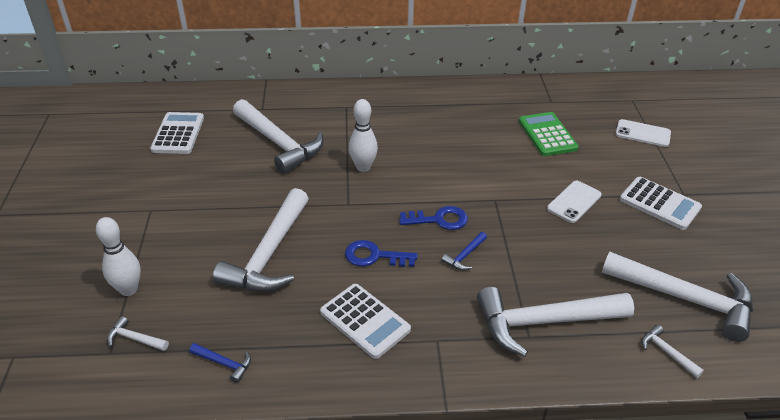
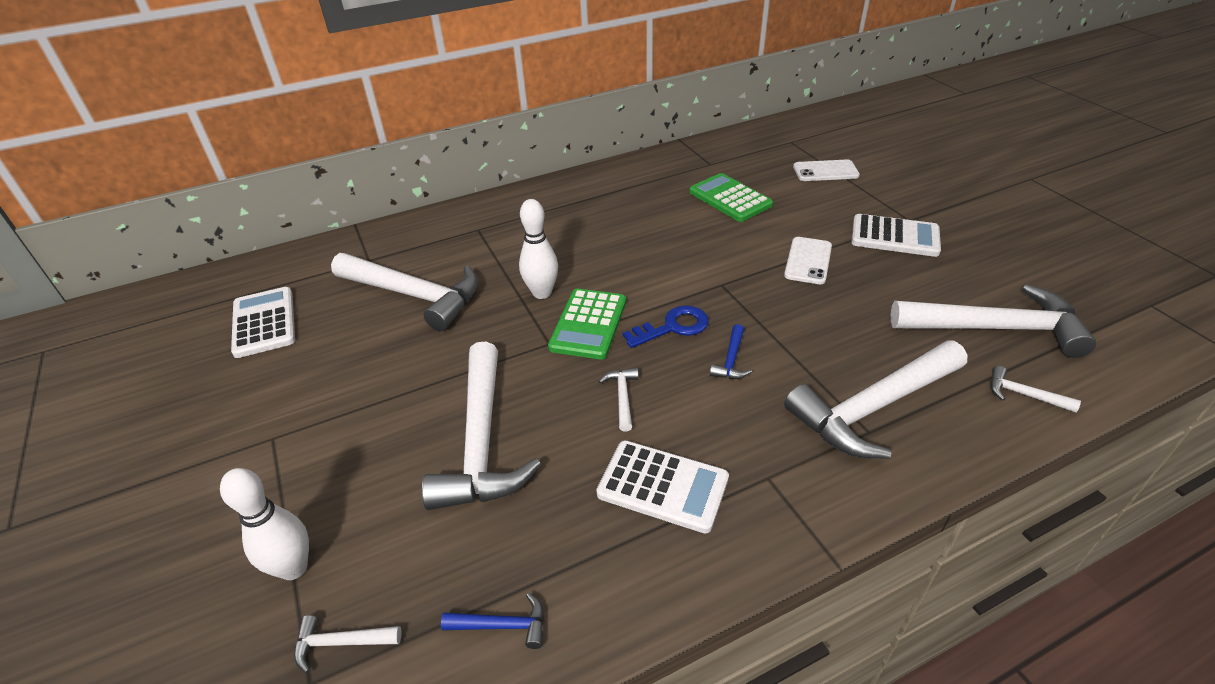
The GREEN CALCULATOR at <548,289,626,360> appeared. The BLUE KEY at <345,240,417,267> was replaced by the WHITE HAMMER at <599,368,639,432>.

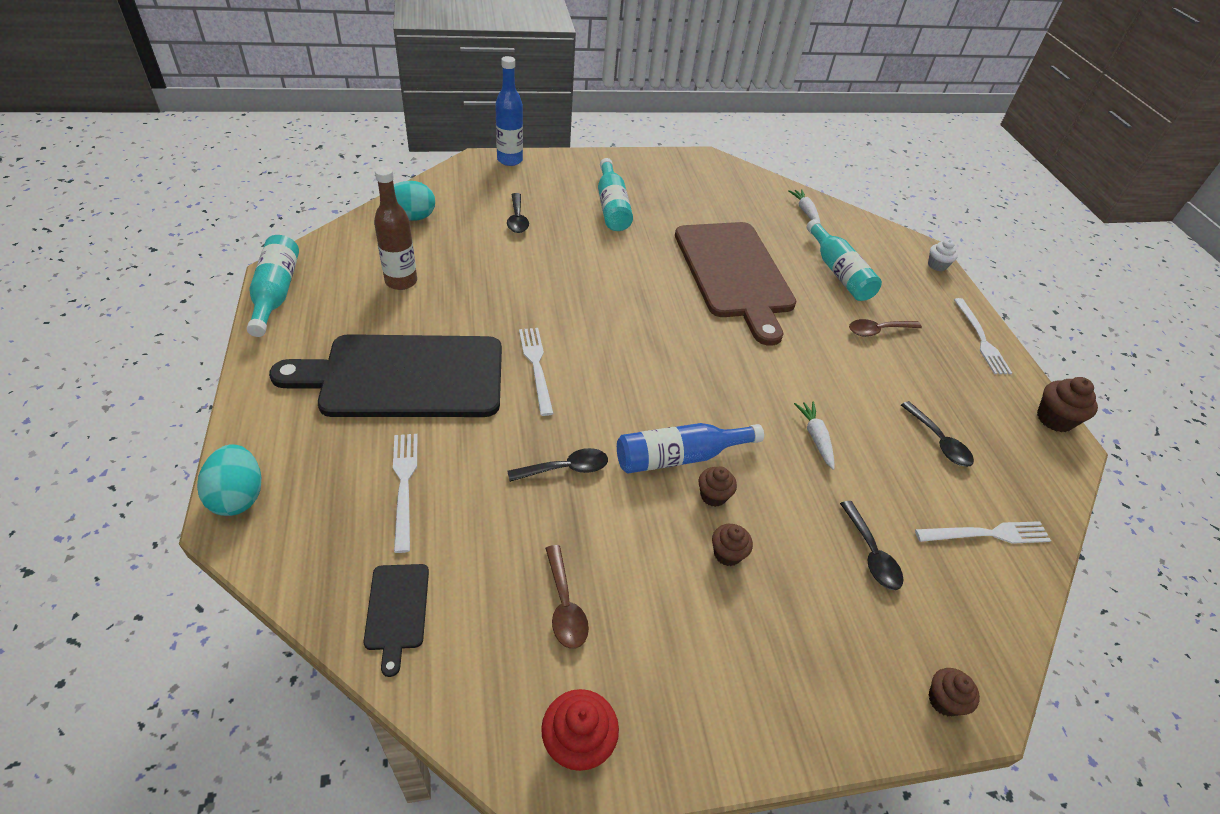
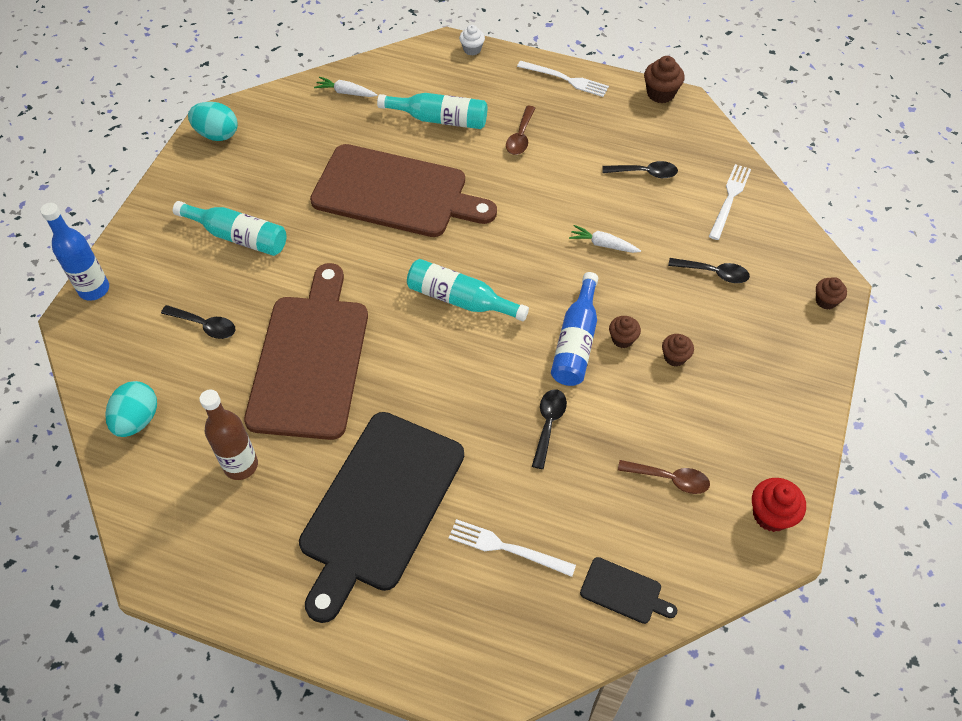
The WHITE FORK at <519,328,554,416> disappeared. The BROWN CUTTING BOARD at <244,263,368,440> appeared. The TURQUOISE EGG moved from <197,444,262,516> to <188,102,238,141>. The TURQUOISE BOTTLE moved from <247,235,299,337> to <407,259,529,321>.

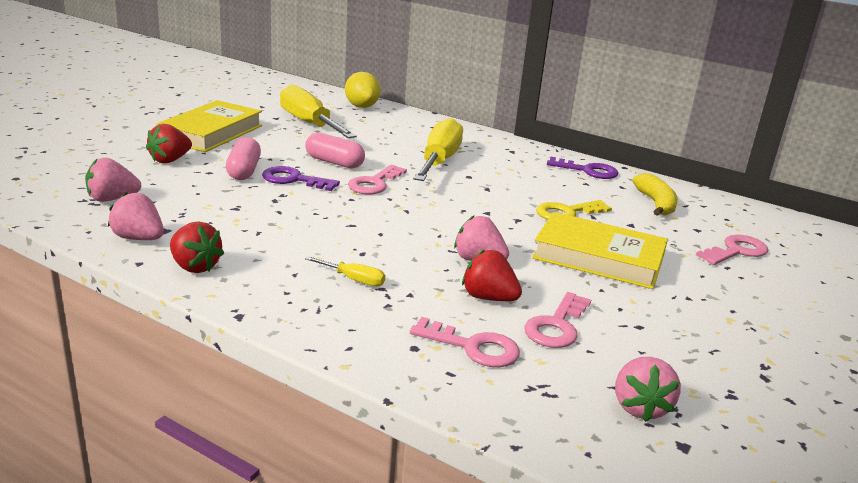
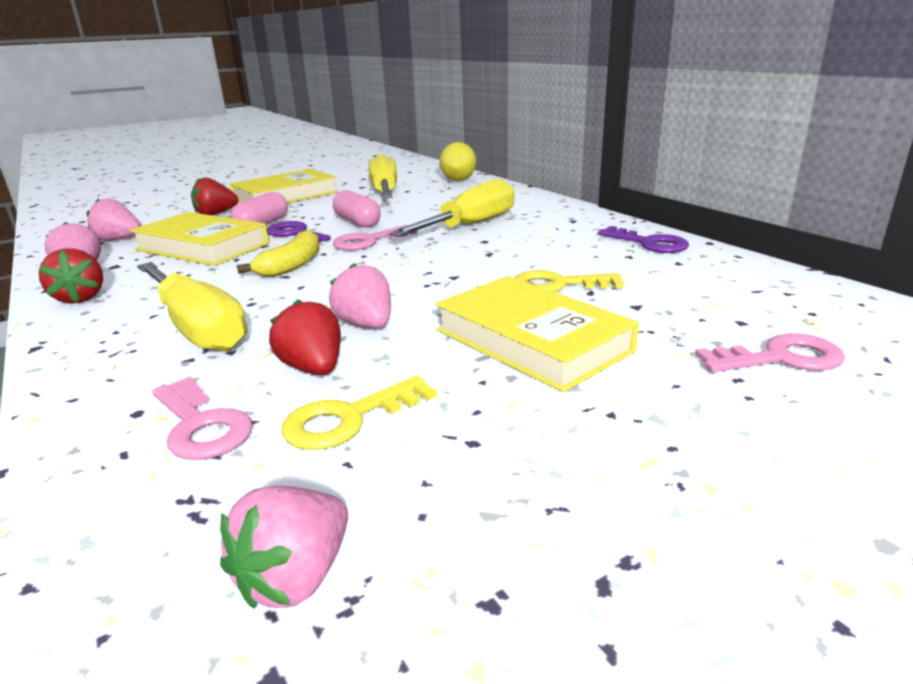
The YELLOW BOOK at <130,212,269,266> appeared. The YELLOW BANANA moved from <633,173,678,216> to <237,230,319,277>. The PINK KEY at <524,292,591,348> became the YELLOW KEY at <281,375,437,450>. The YELLOW SCREWDRIVER at <305,256,385,286> changed to 2.35 times the size.

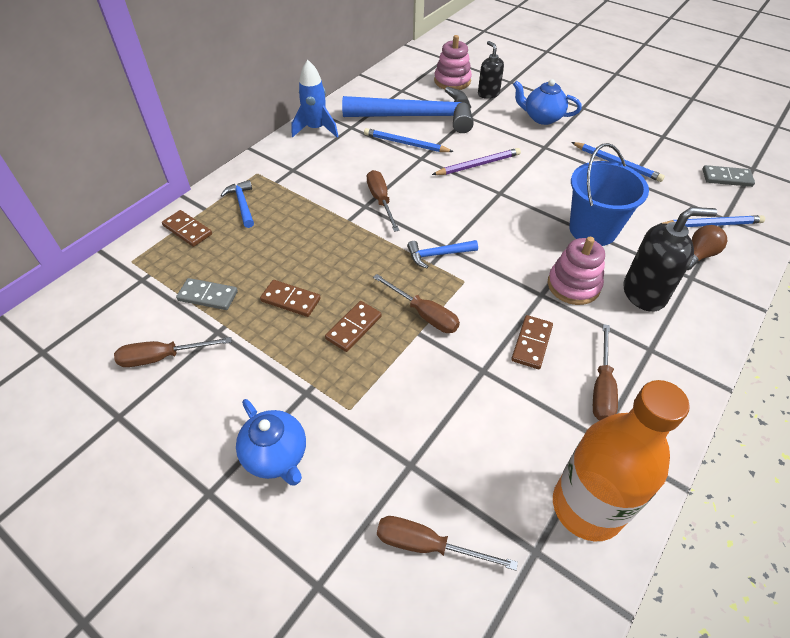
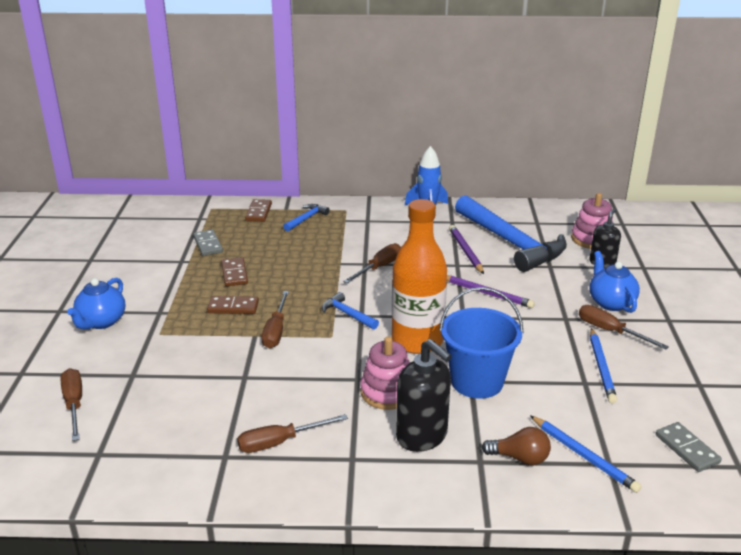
The BROWN DOMINO at <511,315,553,369> disappeared. The BROWN SCREWDRIVER moved from <114,337,232,367> to <579,305,669,349>. The ORANGE BOTTLE moved from <553,380,690,541> to <392,199,447,354>. The BLUE PENCIL at <364,128,454,152> became the PURPLE PENCIL at <449,225,484,274>.

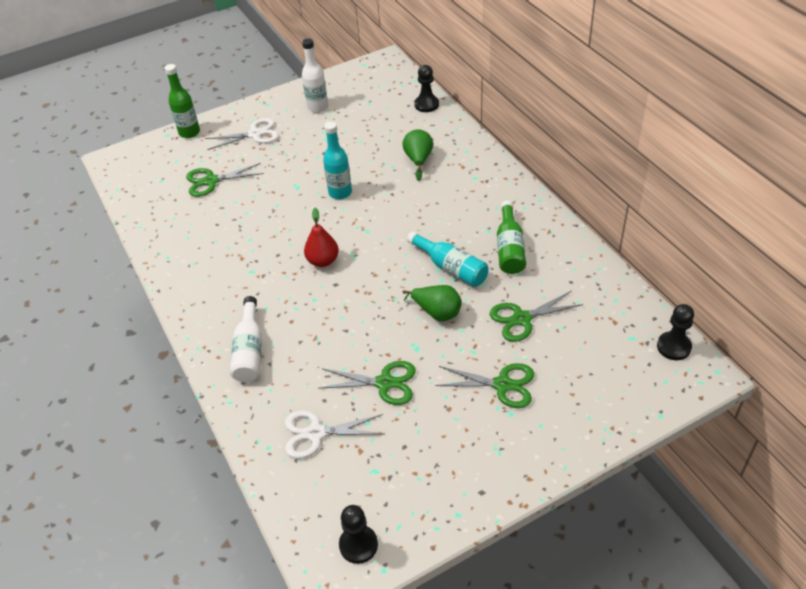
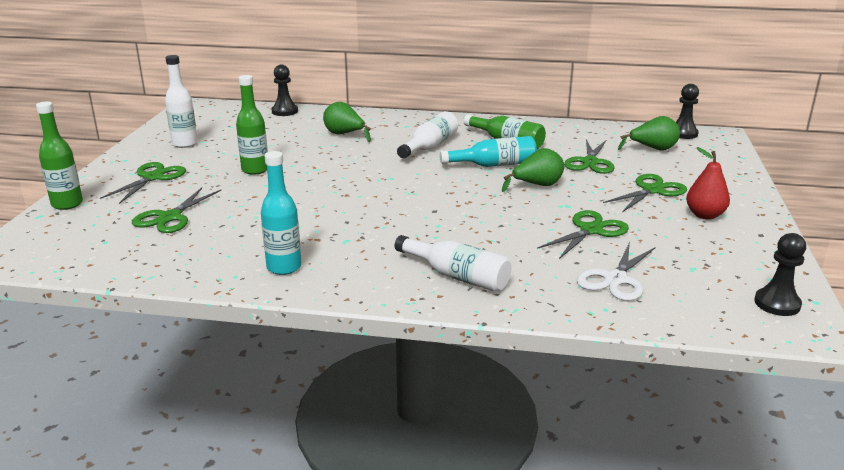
The GREEN BOTTLE at <236,75,268,175> appeared. The WHITE BOTTLE at <397,111,458,158> appeared. The GREEN PEAR at <618,116,680,150> appeared. The RED PEAR moved from <304,208,339,267> to <686,147,730,219>. The TURQUOISE BOTTLE moved from <323,122,352,199> to <261,151,302,275>. The WHITE SCISSORS at <205,118,279,150> became the GREEN SCISSORS at <100,162,186,204>.

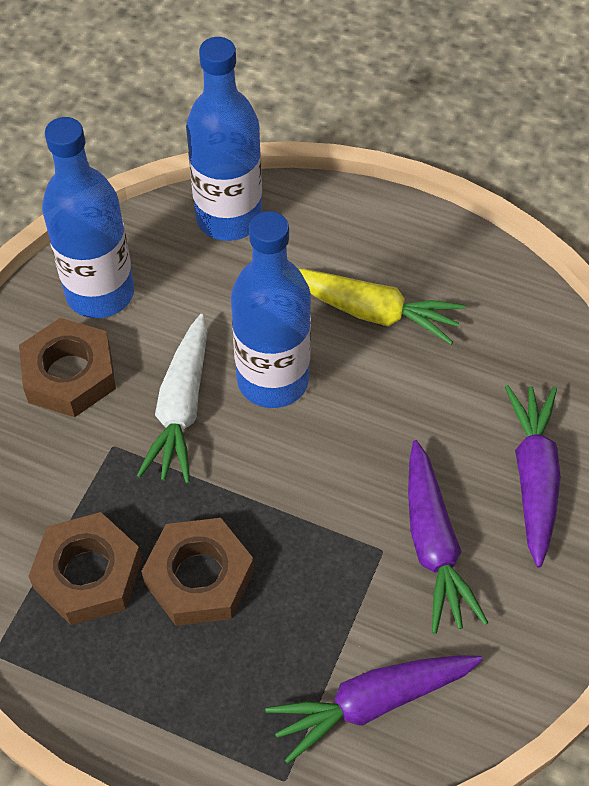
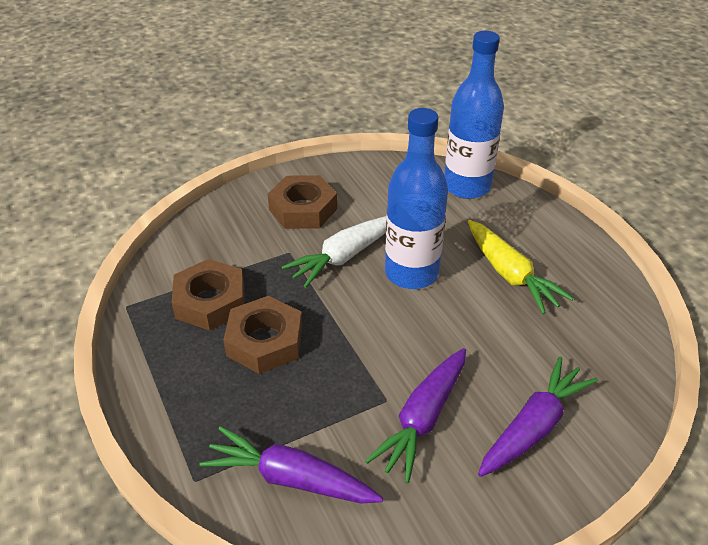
The BLUE BOTTLE at <42,117,134,318> disappeared.

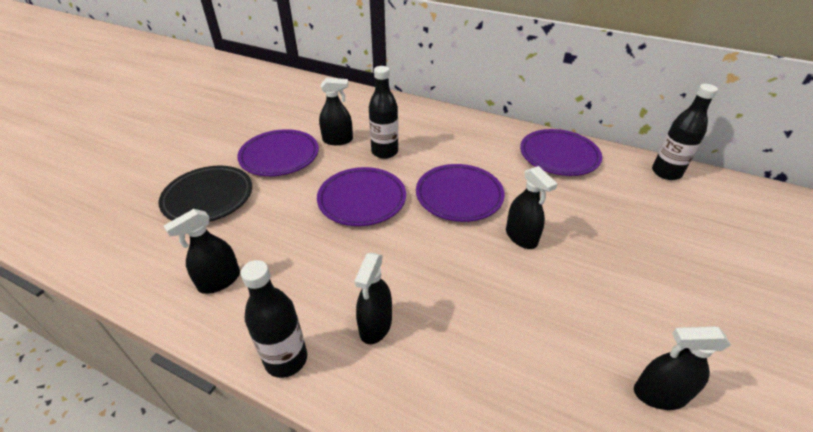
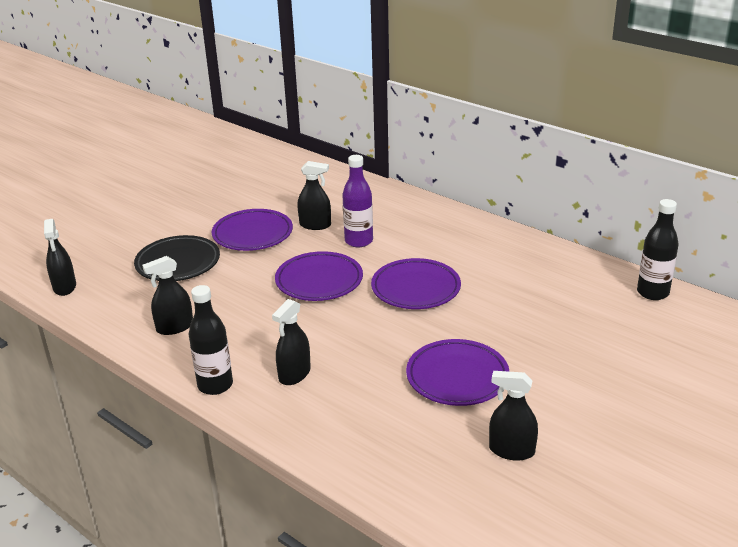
The BLACK SPRAY BOTTLE moved from <506,166,557,249> to <44,219,76,296>. The PURPLE PLATE moved from <520,129,602,176> to <406,339,510,406>. The BLACK BOTTLE at <369,66,398,159> became the PURPLE BOTTLE at <342,155,373,247>.

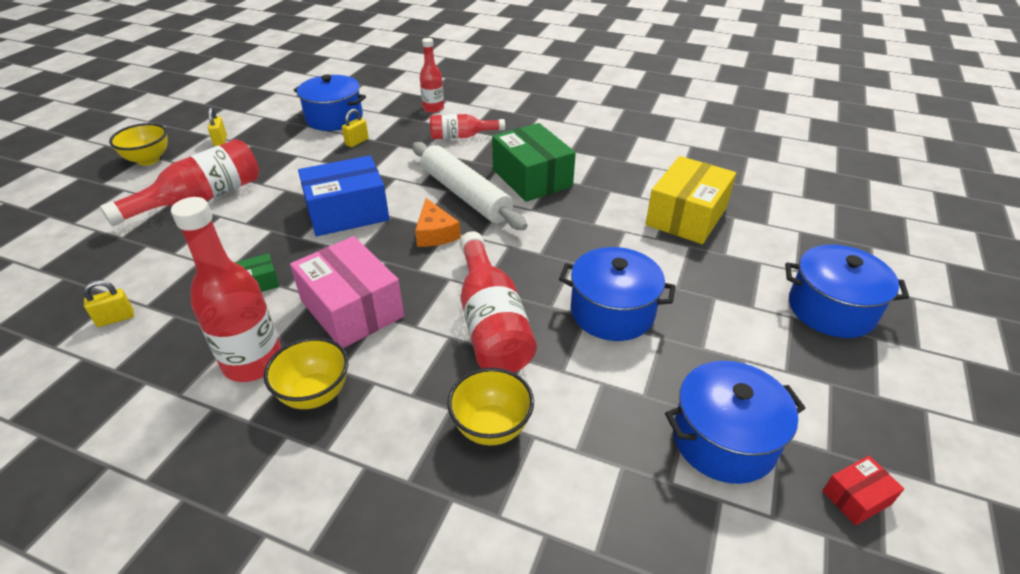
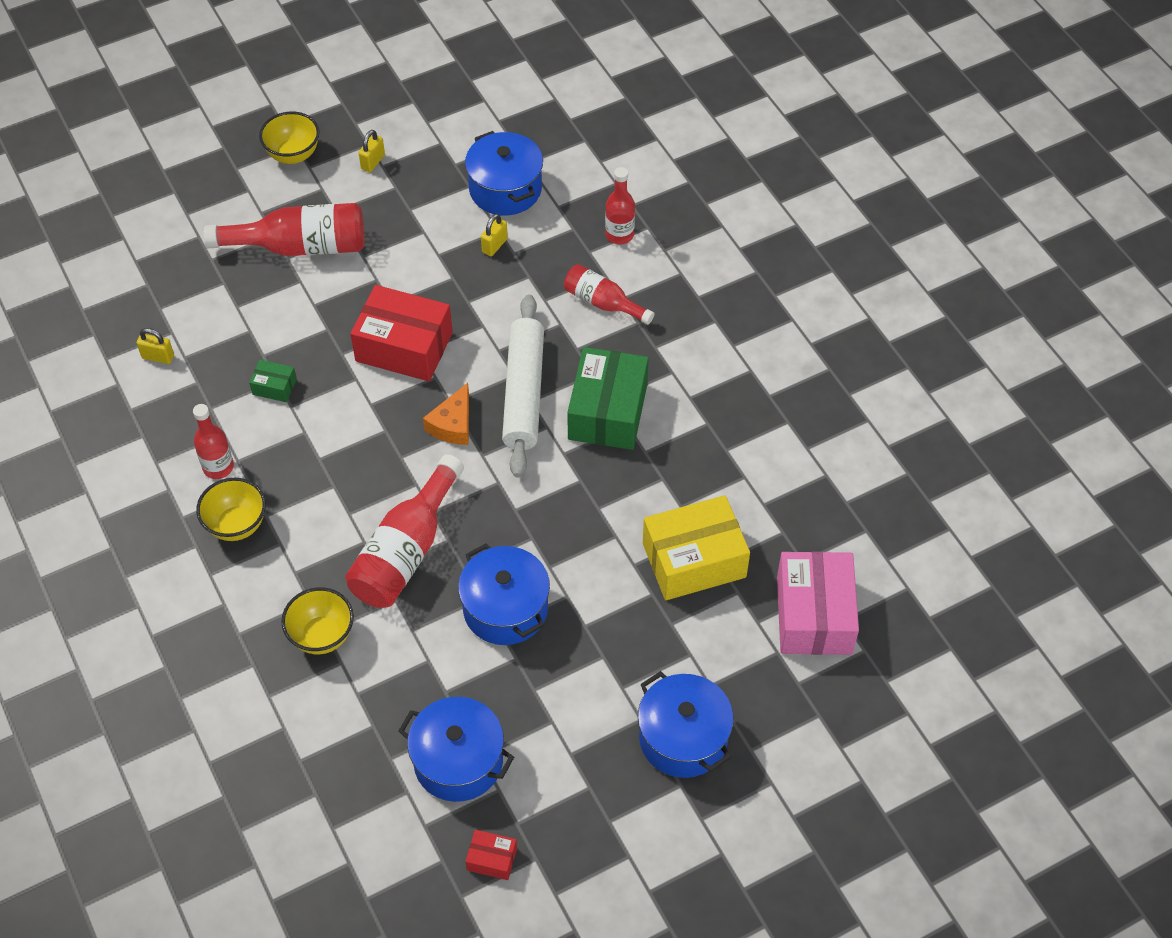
The PINK BOX moved from <290,236,404,348> to <777,552,859,655>. The BLUE BOX at <298,155,389,236> became the RED BOX at <350,285,453,381>. The YELLOW PADLOCK at <342,109,369,147> turned 45 degrees counterclockwise. The RED BOTTLE at <171,197,281,382> changed to 0.60 times the size.

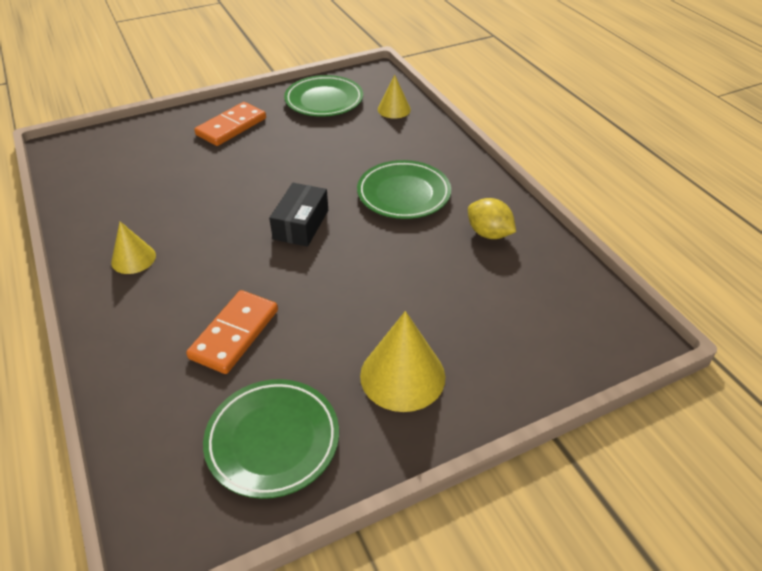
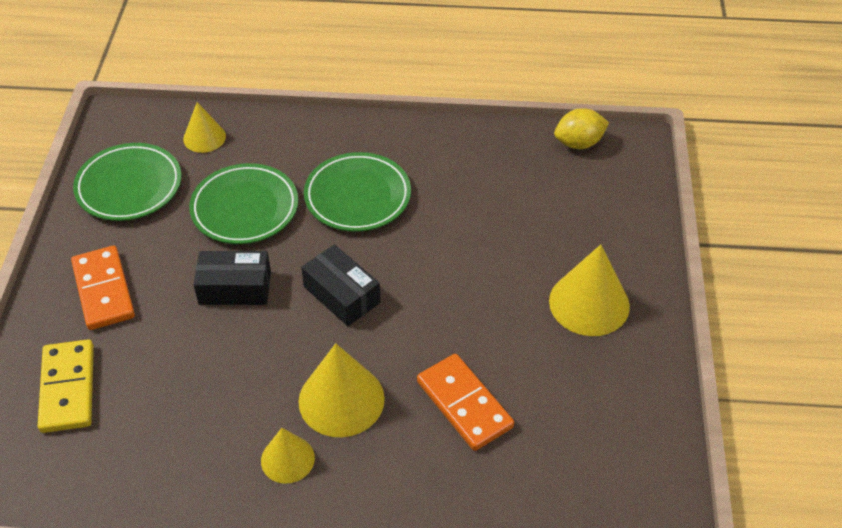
The YELLOW DOMINO at <38,339,94,433> appeared. The BLACK BOX at <193,251,271,305> appeared. The YELLOW CONE at <299,343,385,437> appeared. The GREEN PLATE moved from <203,379,339,499> to <189,163,298,244>. The YELLOW LEMON moved from <468,198,516,239> to <554,108,609,149>.

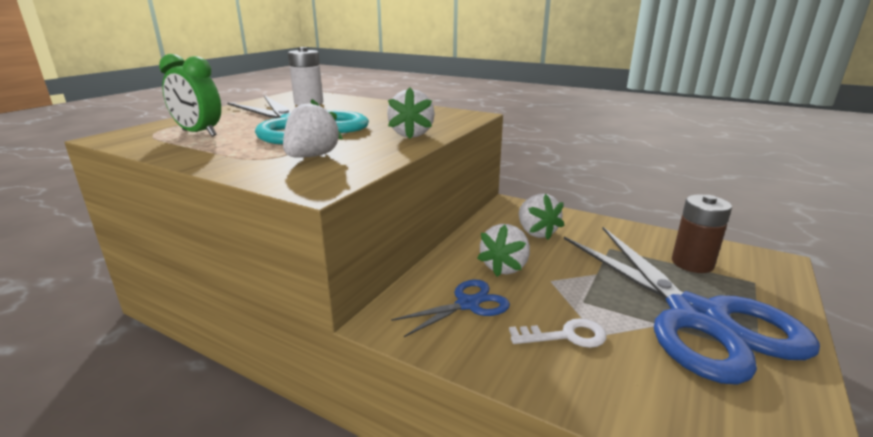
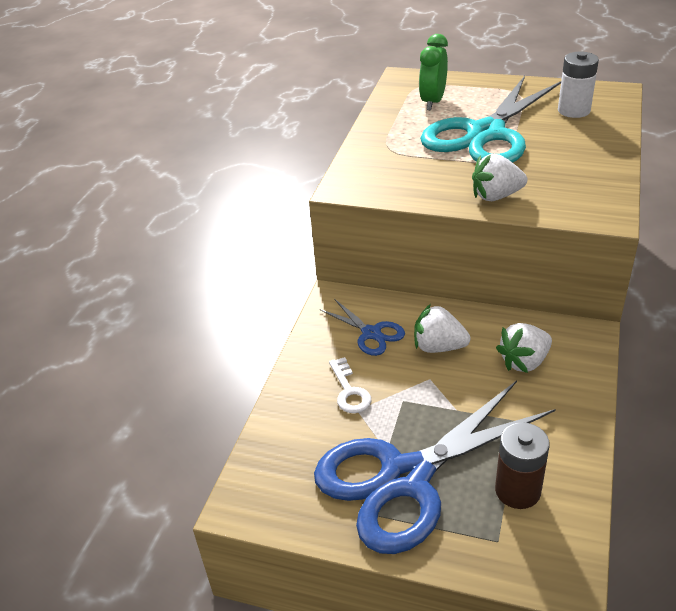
The WHITE STRAWBERRY at <283,99,343,158> disappeared.

